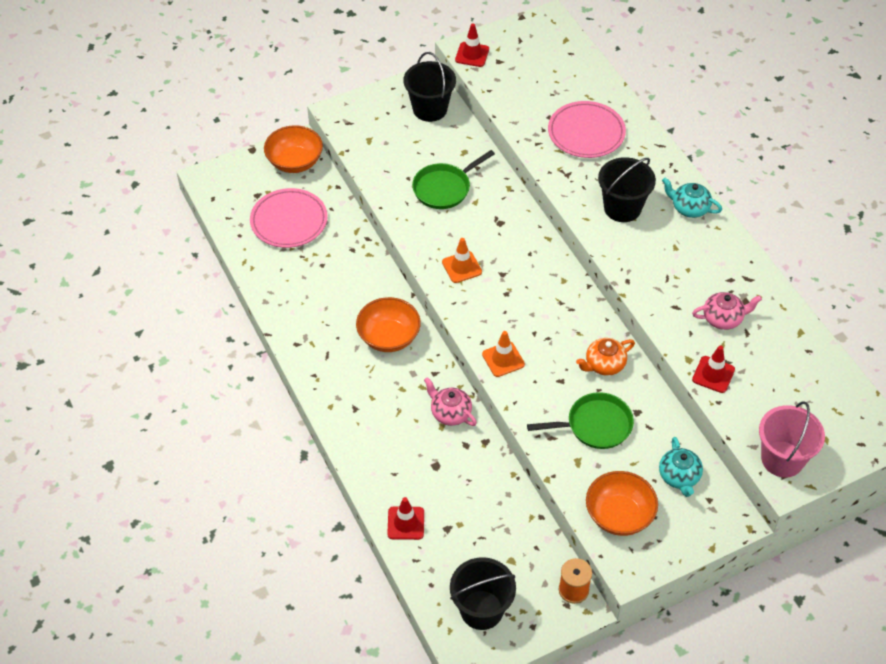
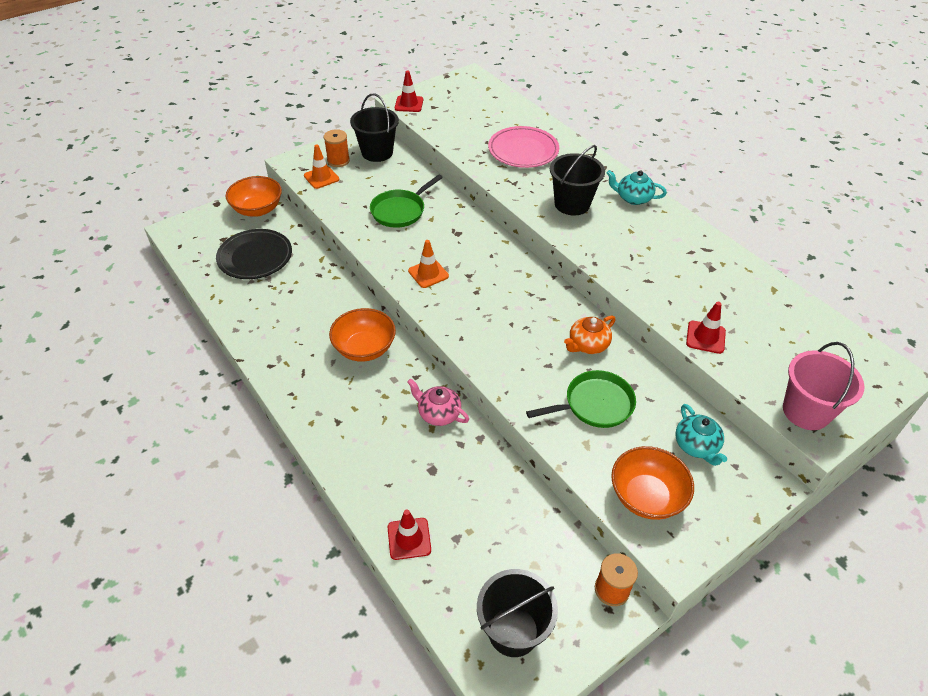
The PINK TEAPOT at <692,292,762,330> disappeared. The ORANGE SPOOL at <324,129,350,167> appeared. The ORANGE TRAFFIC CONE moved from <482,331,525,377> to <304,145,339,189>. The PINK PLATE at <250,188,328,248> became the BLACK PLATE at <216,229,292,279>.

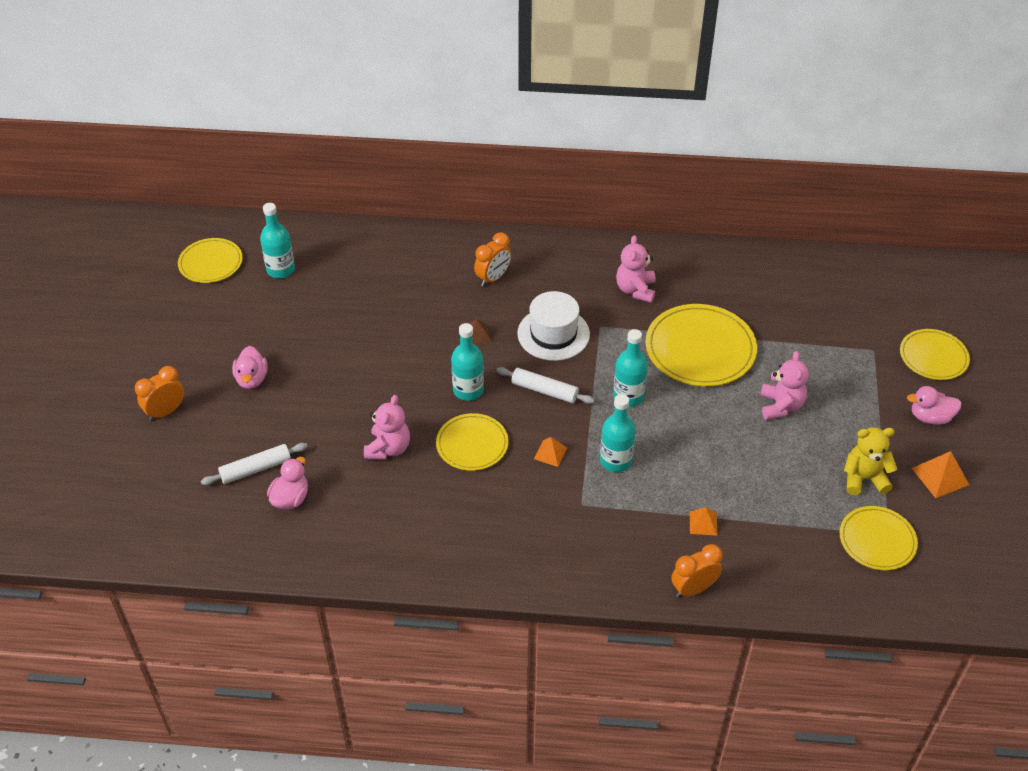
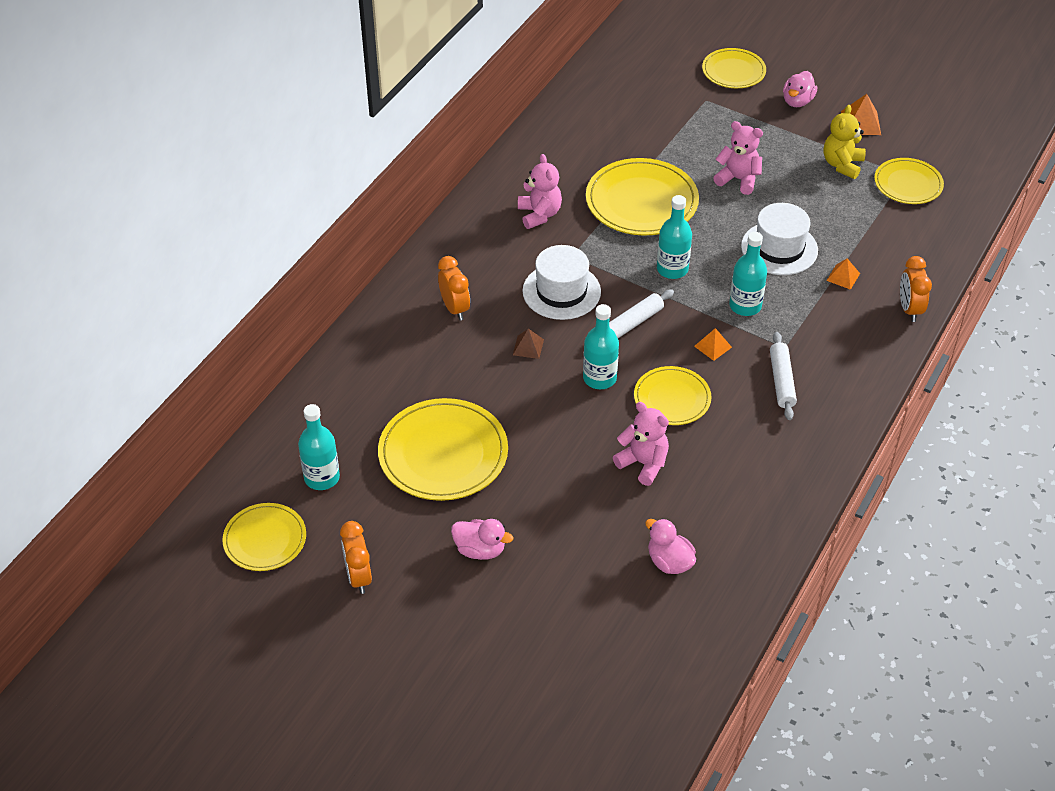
The YELLOW PLATE at <378,398,508,501> appeared. The WHITE HAT at <741,203,818,275> appeared. The ORANGE CLOCK moved from <135,366,184,421> to <340,521,372,594>. The WHITE ROLLING PIN moved from <201,443,308,485> to <770,332,797,420>. The PINK TEDDY BEAR at <616,235,655,303> turned 135 degrees counterclockwise.

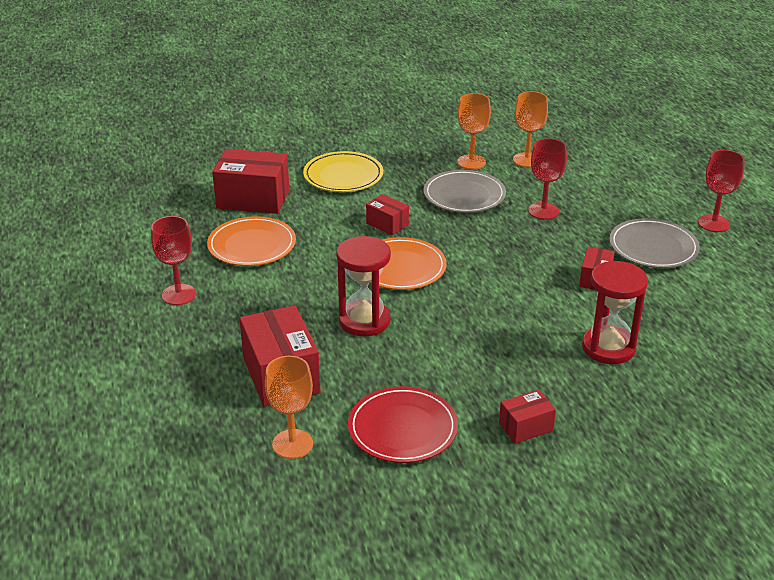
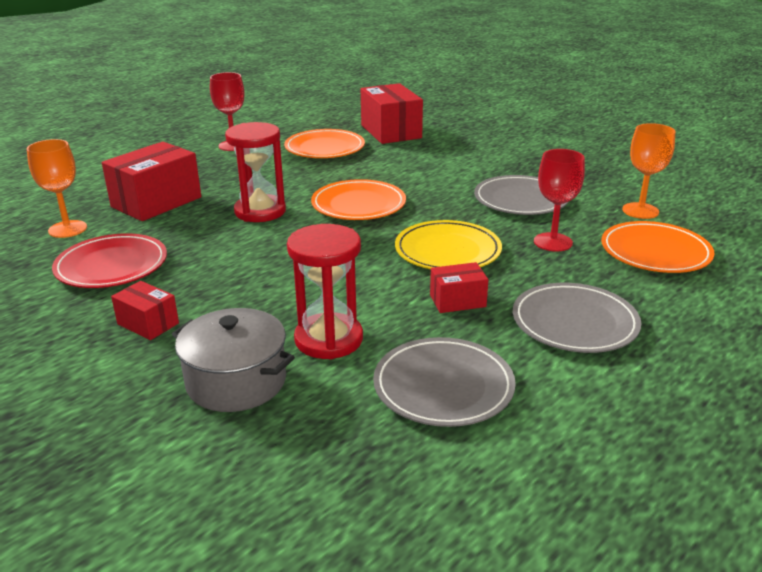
The RED BOX at <366,194,409,236> disappeared. The ORANGE GOBLET at <457,93,491,169> disappeared. The RED GOBLET at <698,150,745,232> disappeared. The GREY POT at <172,308,295,412> appeared. The GREY PLATE at <373,337,516,427> appeared. The ORANGE PLATE at <601,221,715,273> appeared. The YELLOW PLATE moved from <303,151,383,192> to <395,220,502,269>.

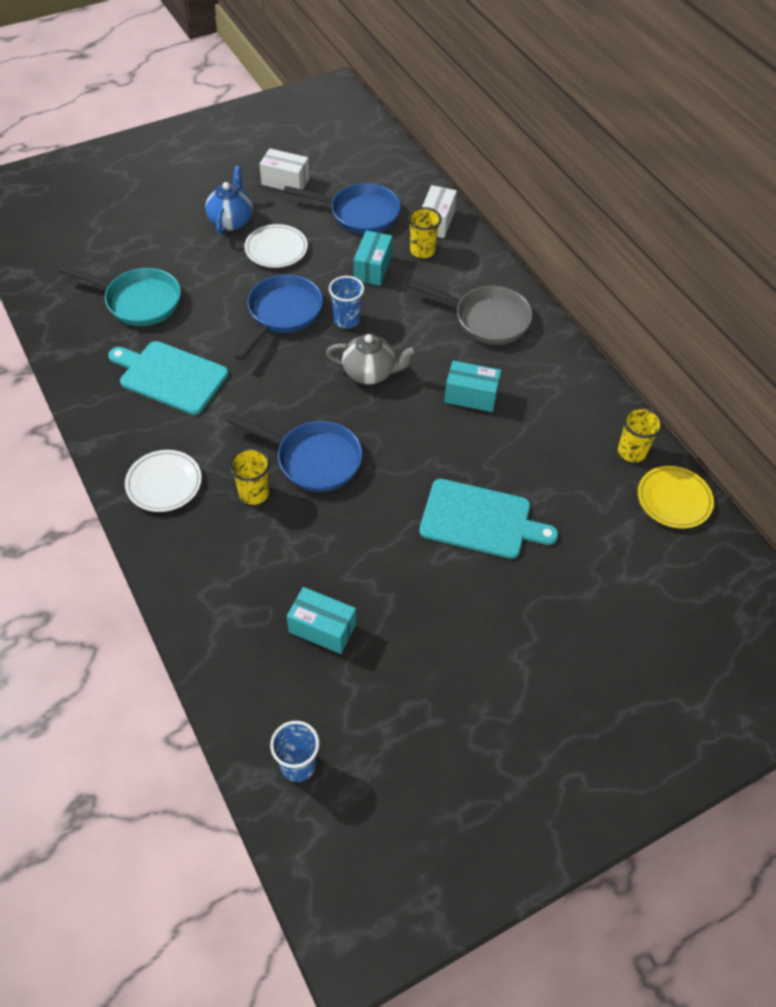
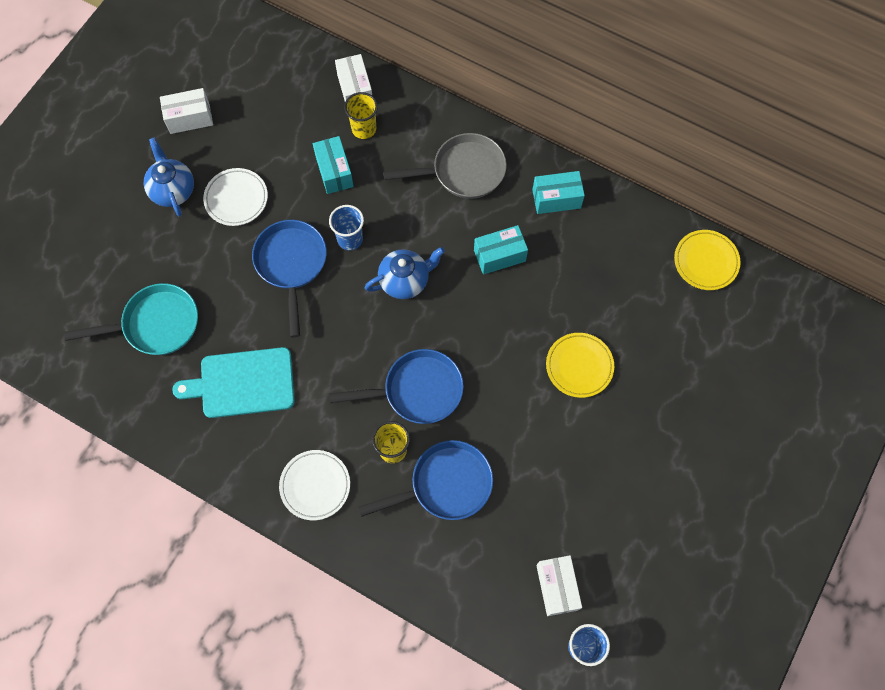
The YELLOW CUP at <618,407,663,462> disappeared. The WHITE BOX at <536,555,582,616> appeared. The BLUE PAN moved from <283,183,401,234> to <358,440,493,520>. The TURQUOISE BOX moved from <287,587,356,654> to <532,171,585,214>. The TURQUOISE CUTTING BOARD at <419,479,558,559> was replaced by the YELLOW PLATE at <546,333,614,398>. The GREY TEAPOT at <326,334,416,384> became the BLUE TEAPOT at <365,247,445,299>.

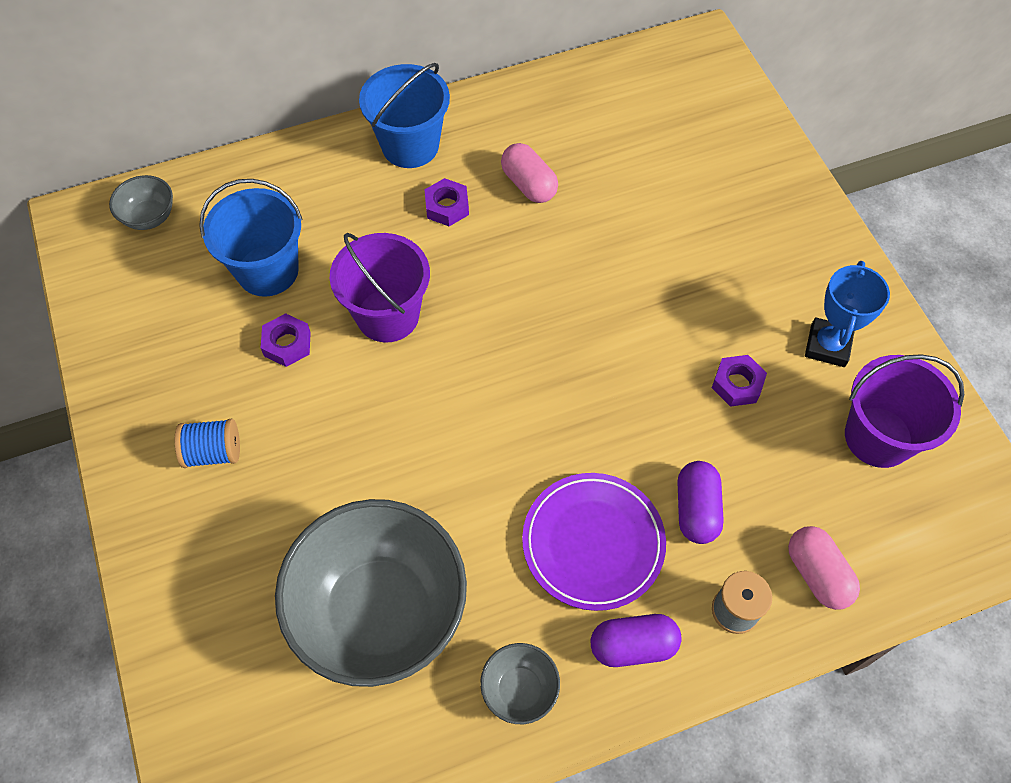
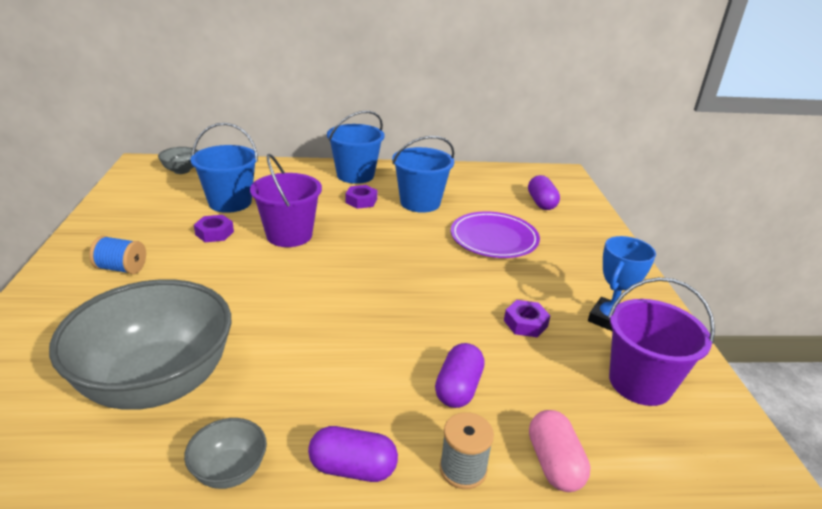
The PURPLE CAPSULE at <528,175,560,210> appeared. The PURPLE PLATE moved from <522,473,666,611> to <451,211,540,258>. The PINK CAPSULE at <501,143,558,203> was replaced by the BLUE BUCKET at <392,136,454,213>.

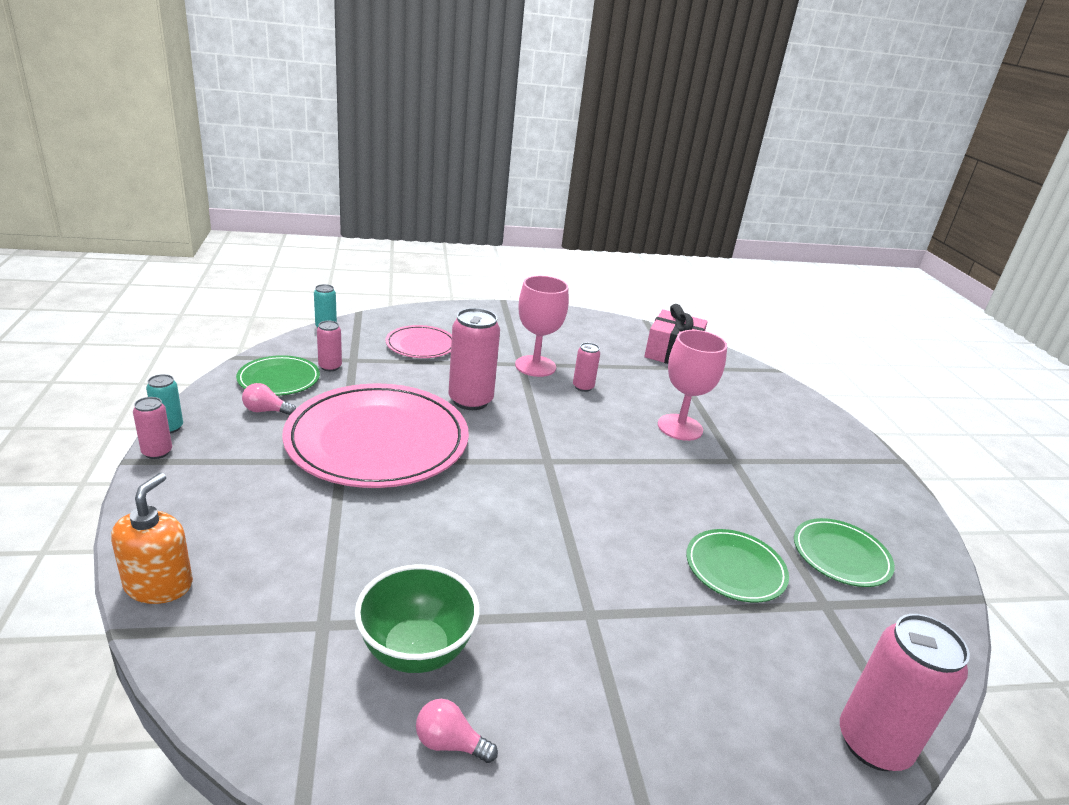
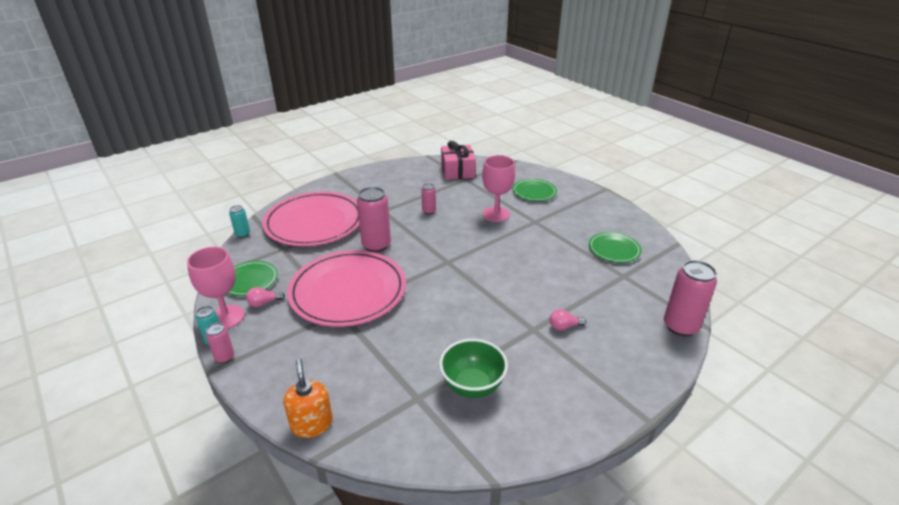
The PINK CAN at <317,321,342,371> disappeared. The PINK LIGHT BULB moved from <416,699,498,763> to <550,309,586,331>. The PINK GOBLET moved from <515,276,569,377> to <187,247,244,329>. The GREEN PLATE moved from <686,529,789,602> to <512,179,557,201>. The PINK PLATE at <386,325,452,358> changed to 2.06 times the size.

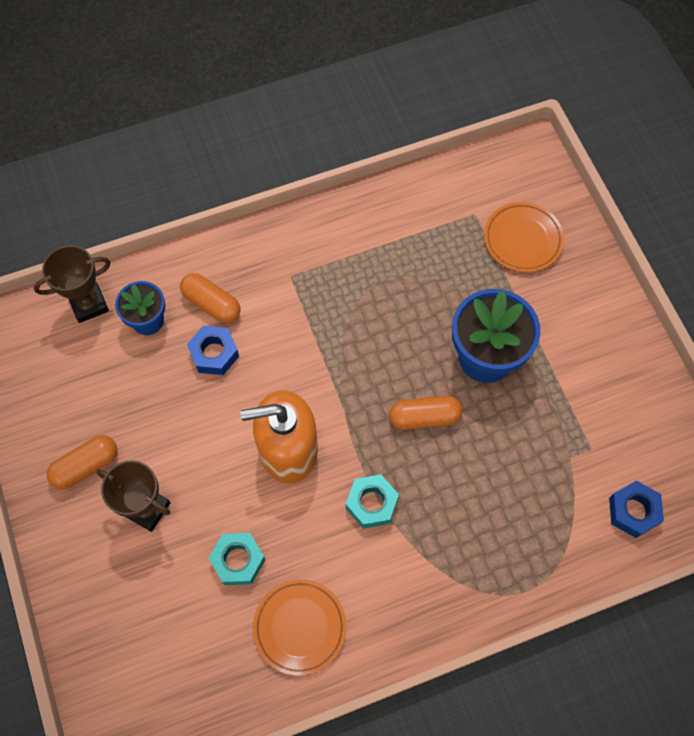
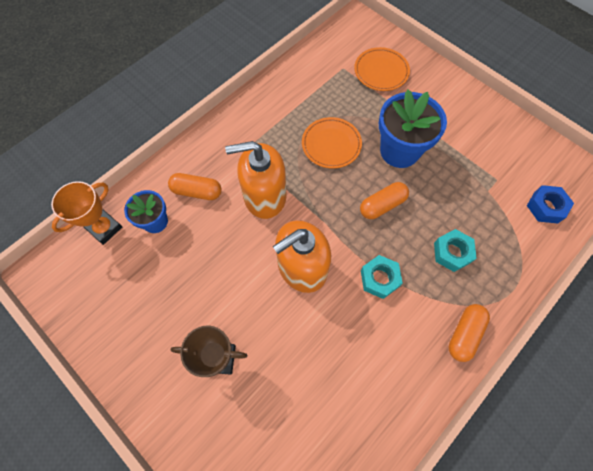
The BLUE NUT at <187,326,239,375> disappeared. The ORANGE SOAP DISPENSER at <225,141,286,219> appeared. The ORANGE CAPSULE moved from <47,435,117,489> to <448,304,490,362>. The TURQUOISE NUT moved from <209,533,266,585> to <434,229,477,272>. The ORANGE PLATE moved from <253,579,346,676> to <302,117,362,169>. The BROWN TROPHY at <34,245,111,323> became the ORANGE TROPHY at <51,181,122,245>.

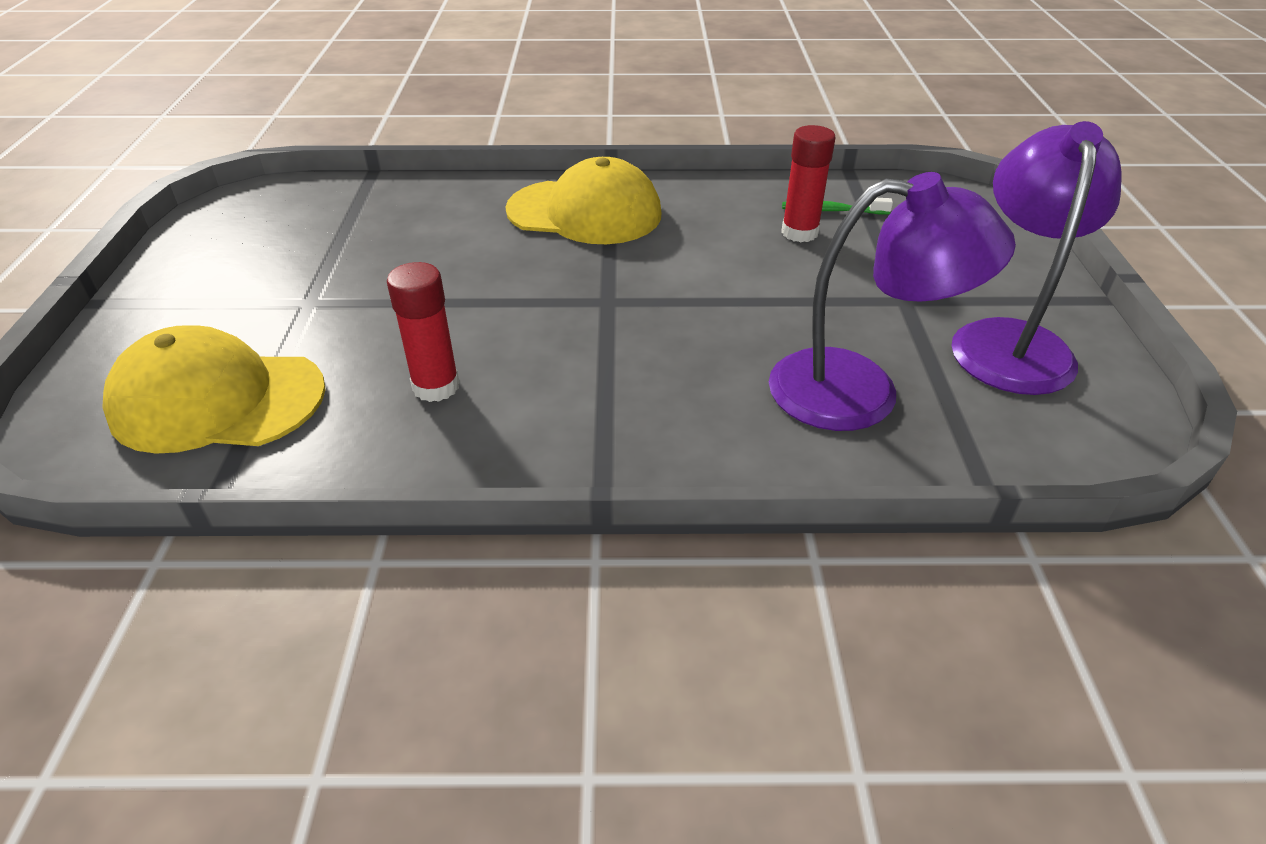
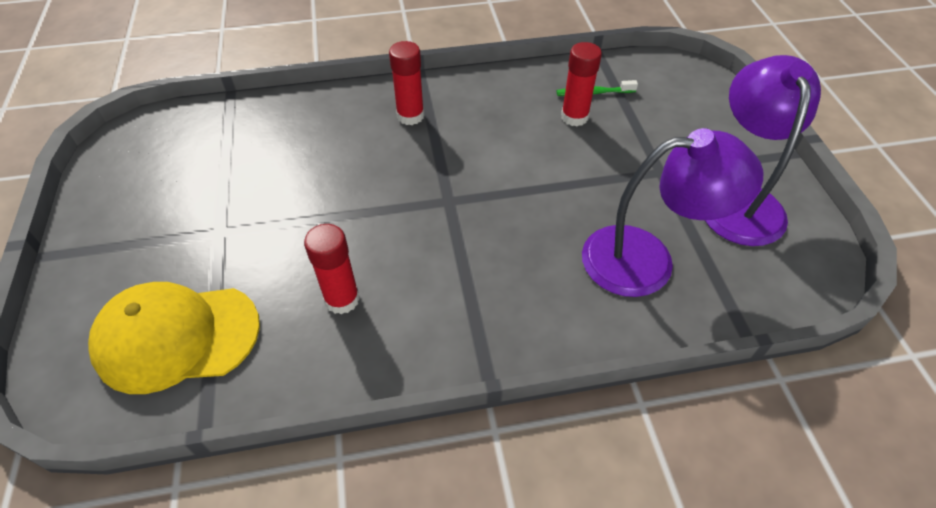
The YELLOW CAP at <505,157,662,244> was replaced by the RED GLUE STICK at <389,41,424,125>.

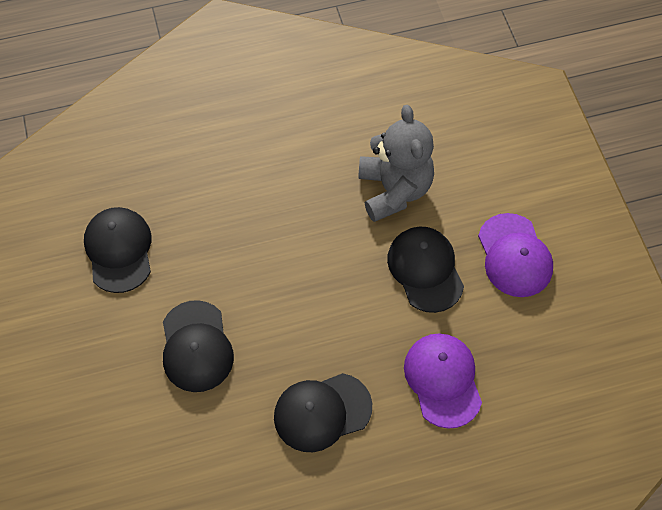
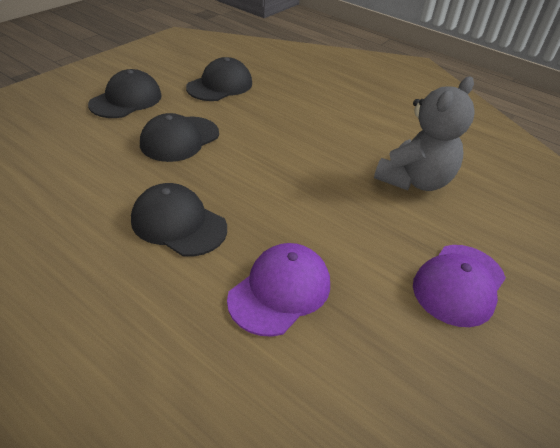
The BLACK CAP moved from <387,227,464,313> to <88,69,162,118>.

